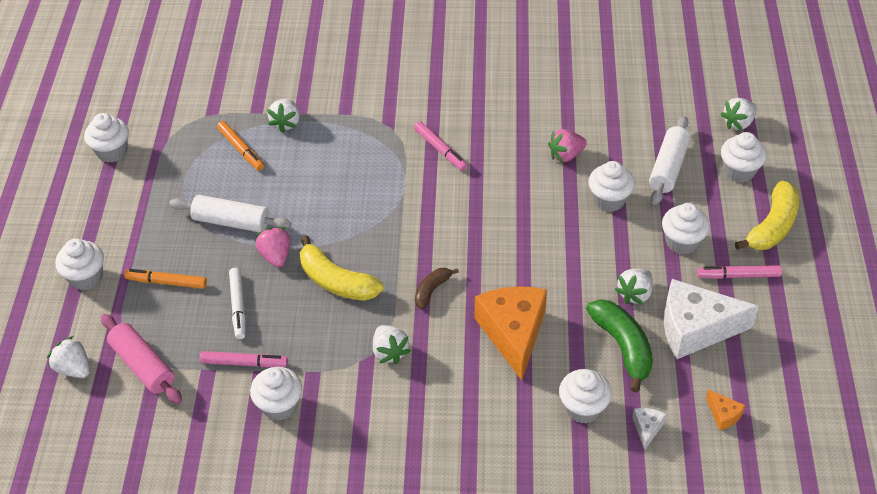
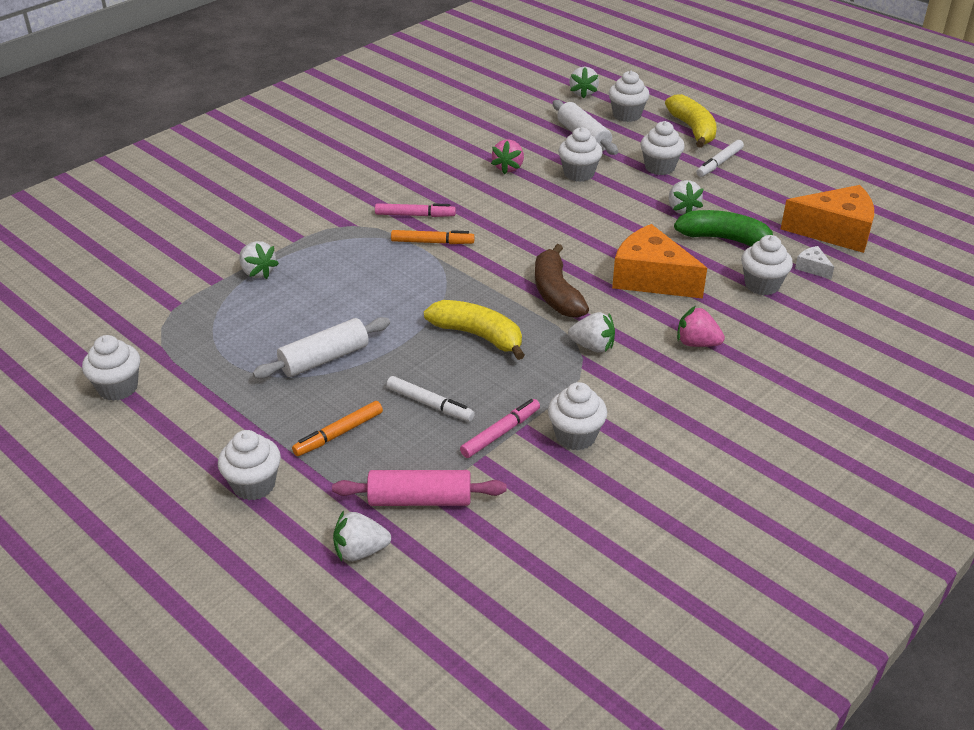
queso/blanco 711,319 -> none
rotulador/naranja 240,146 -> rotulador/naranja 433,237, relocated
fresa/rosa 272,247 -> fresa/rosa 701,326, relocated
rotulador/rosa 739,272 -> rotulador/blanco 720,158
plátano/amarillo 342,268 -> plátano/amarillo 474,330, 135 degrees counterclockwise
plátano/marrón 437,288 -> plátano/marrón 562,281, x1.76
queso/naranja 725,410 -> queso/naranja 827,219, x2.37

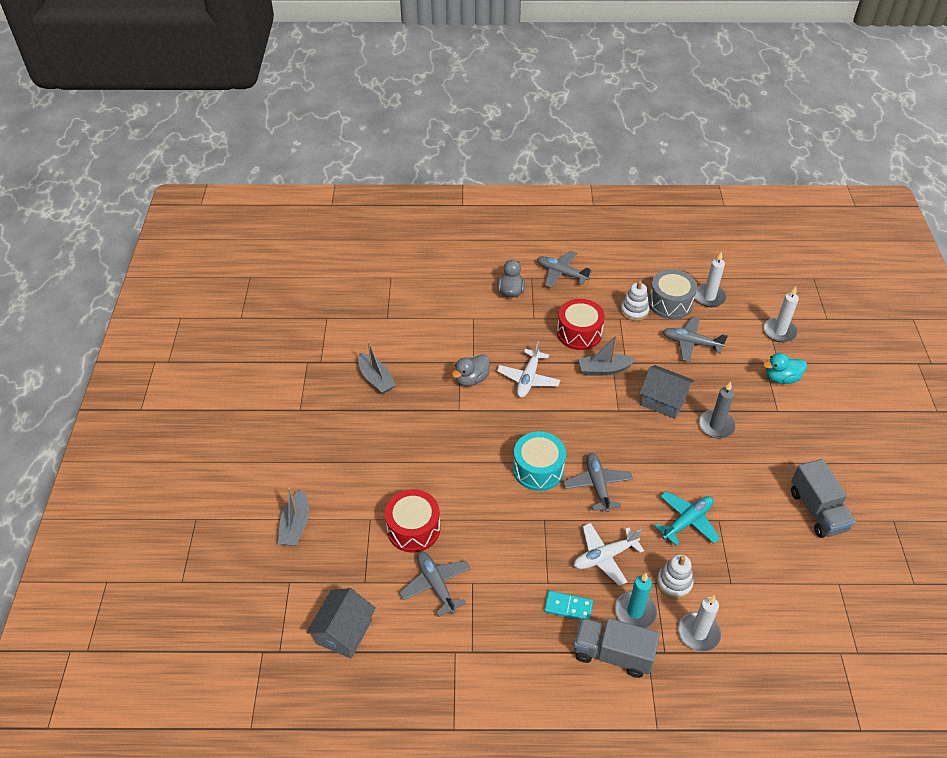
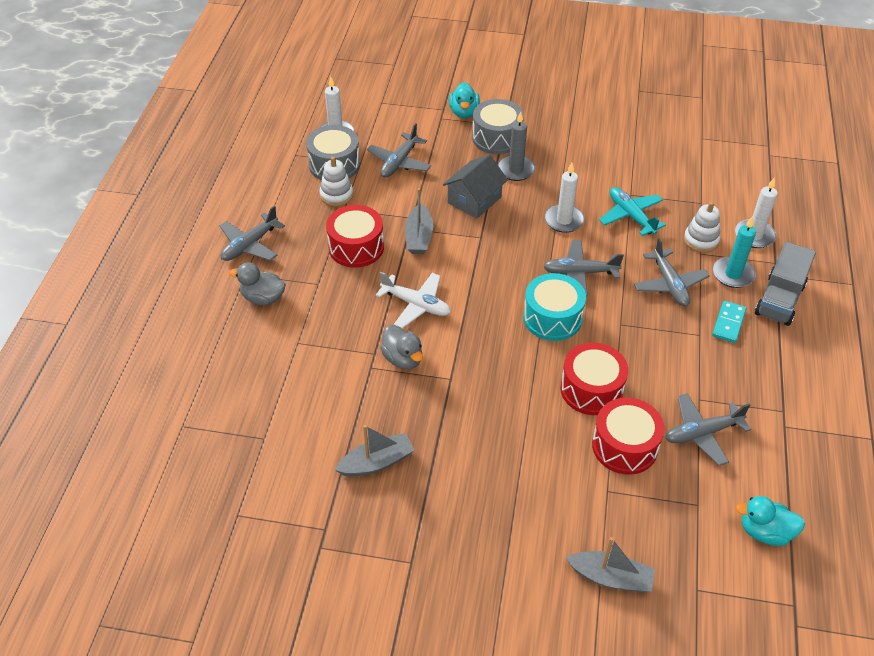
camión/gris 823,498 -> none
none -> tambor/gris 498,126
none -> tambor/rojo 594,378
vela/blanco 781,314 -> vela/blanco 565,198, relocated
casa/gris 341,623 -> pato/turquesa 770,521
avión/blanco 609,554 -> avión/gris 672,272

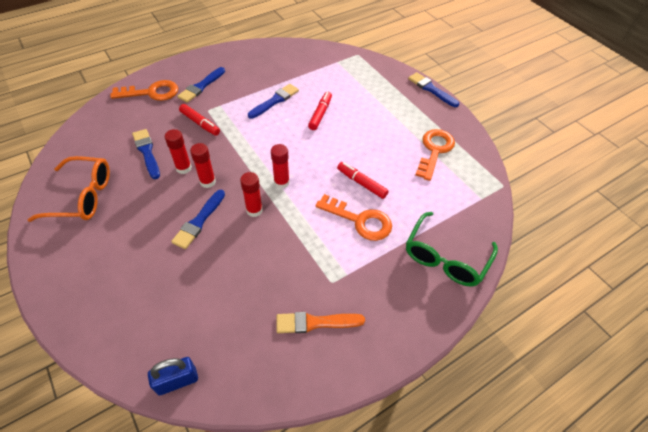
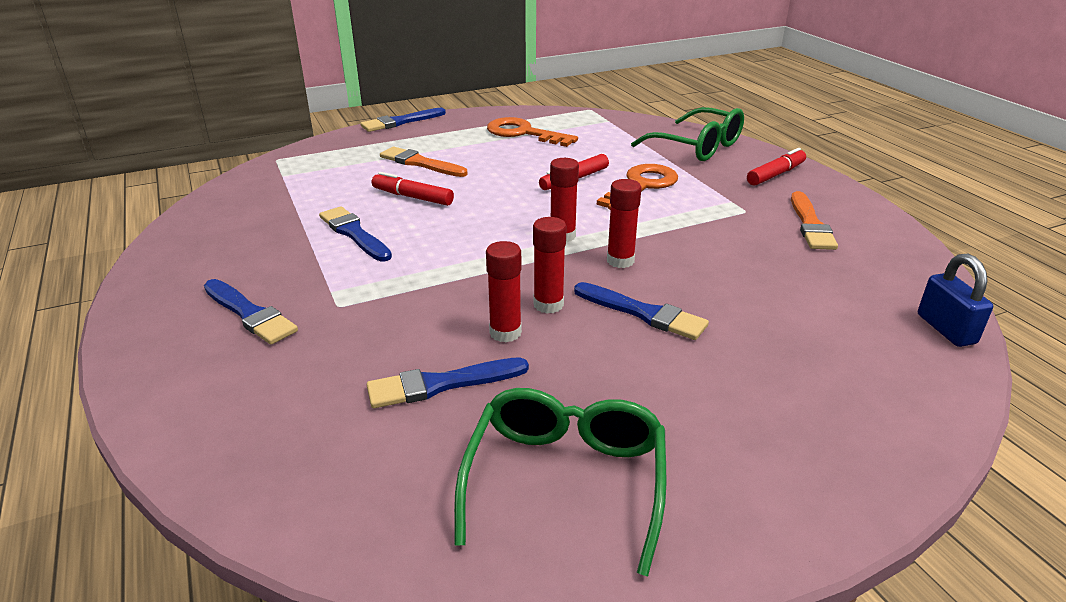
llave/naranja 144,90 -> none
none -> pincel/naranja 424,162
rotulador/rojo 199,120 -> rotulador/rojo 776,166, relocated
gafas/naranja 69,189 -> gafas/verde 560,482

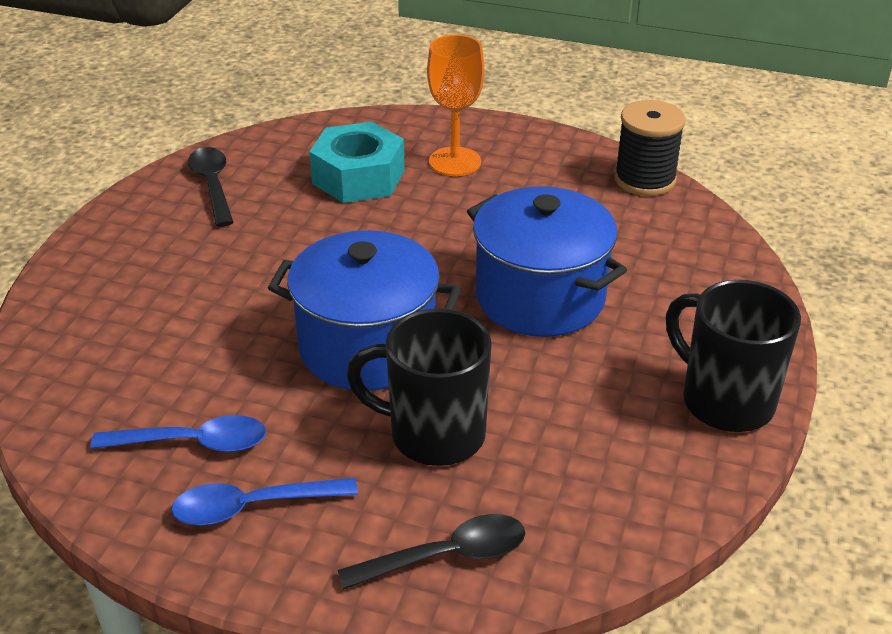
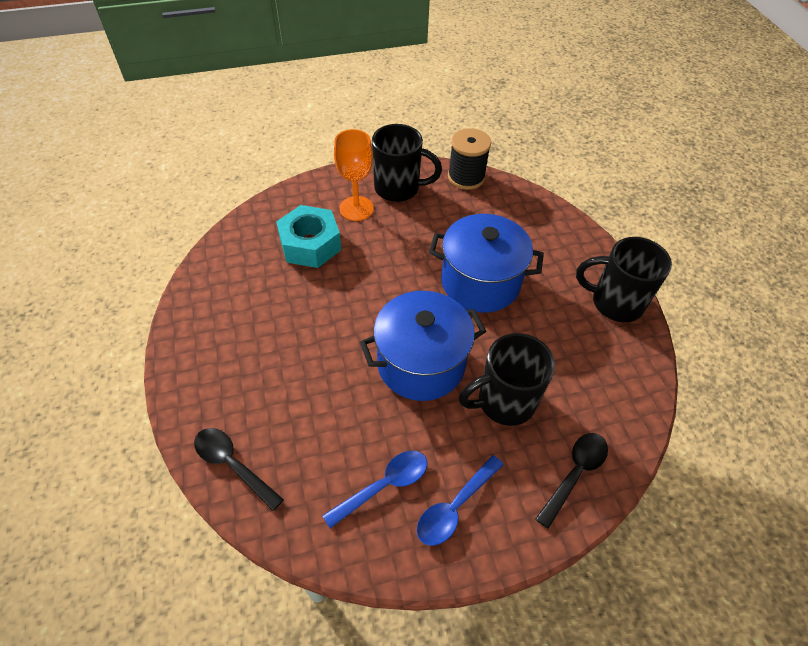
none -> taza/negro 407,163
cuchara/negro 211,187 -> cuchara/negro 239,469, relocated

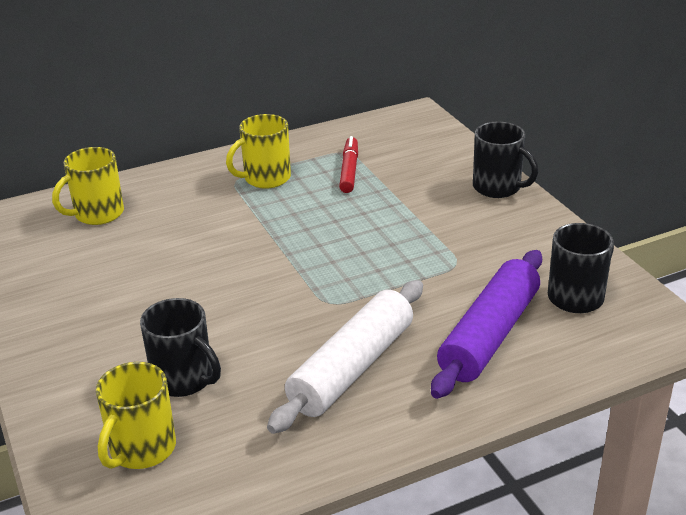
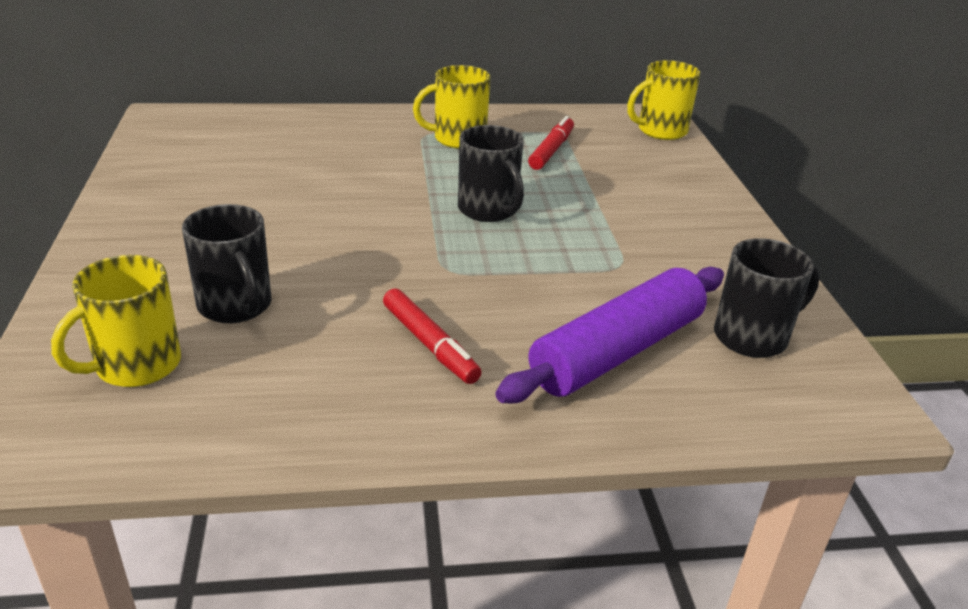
taza/amarillo 88,186 -> taza/amarillo 663,100, relocated
taza/negro 505,160 -> taza/negro 491,173, relocated
rodillo/blanco 345,357 -> rotulador/rojo 432,336

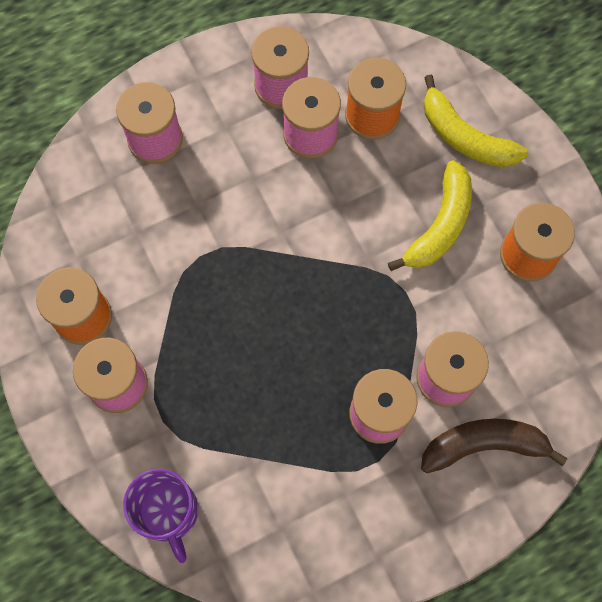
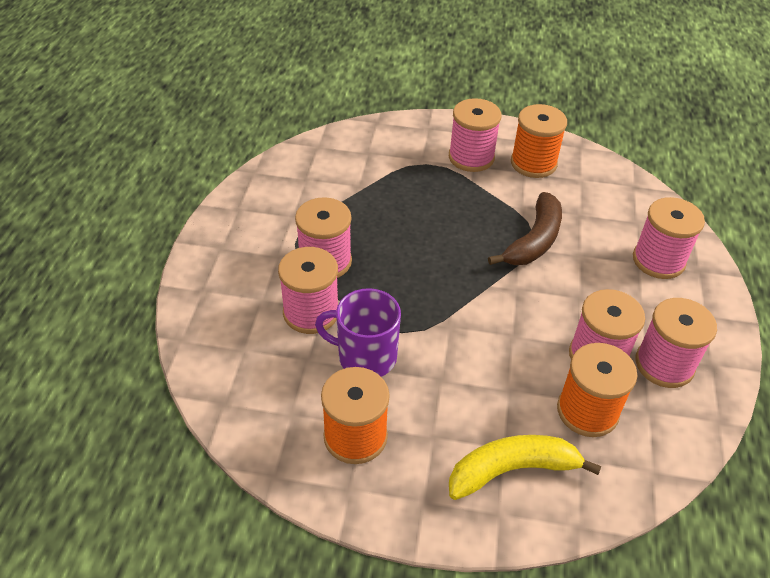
plátano/amarillo 430,215 -> none
taza/morado 160,516 -> taza/morado 358,332, relocated
plátano/marrón 494,446 -> plátano/marrón 525,228, relocated

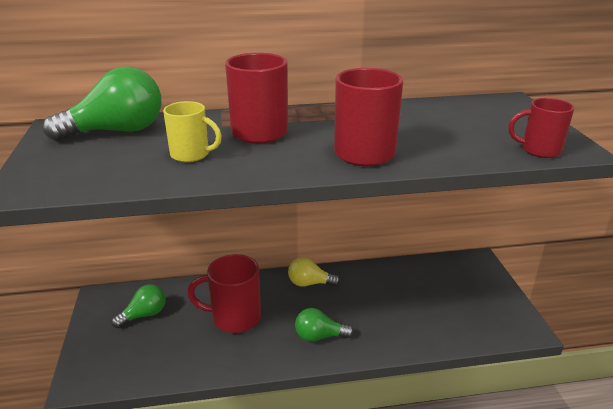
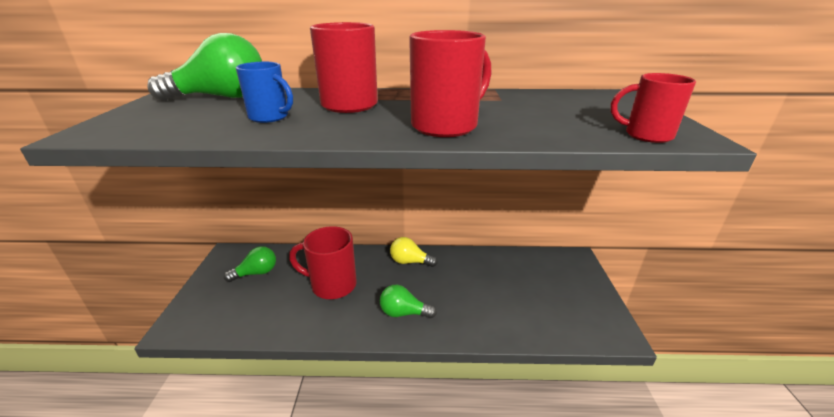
taza/amarillo 192,131 -> taza/azul 264,92

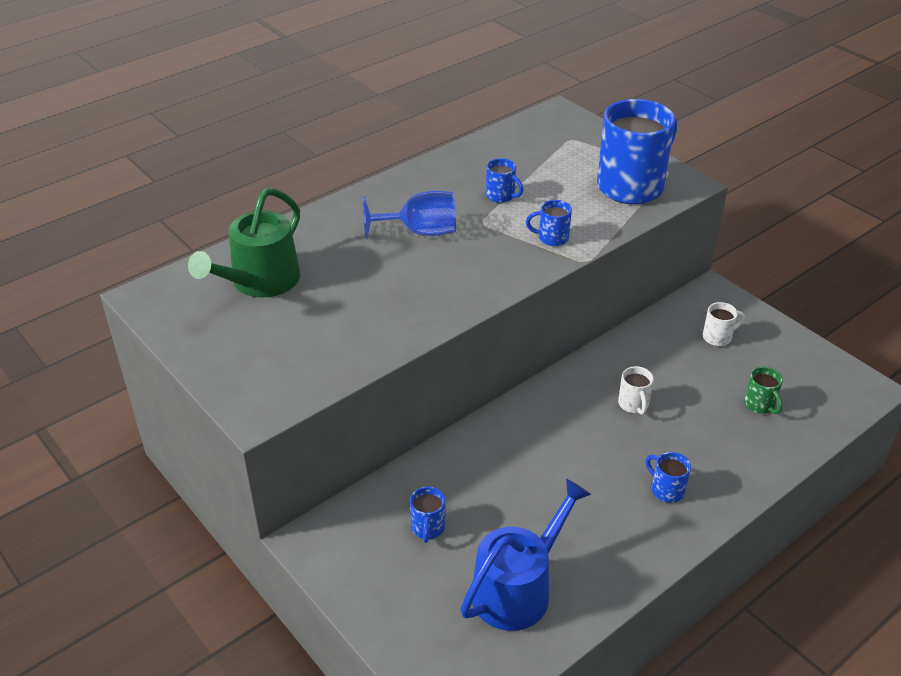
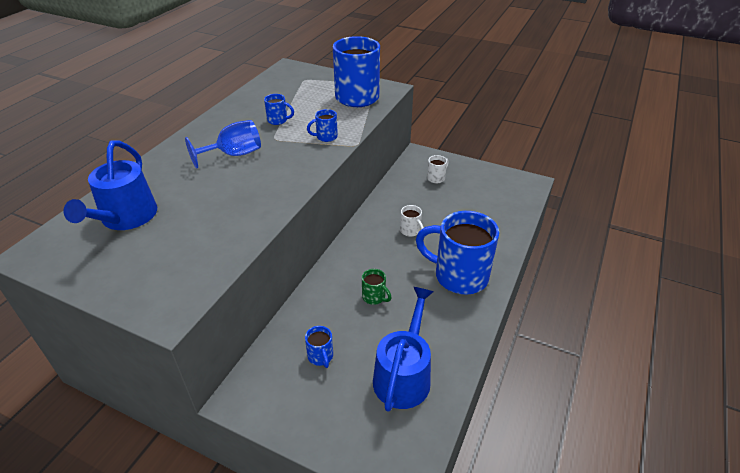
taza/verde 763,390 -> taza/verde 377,287, relocated
regadera/verde 244,242 -> regadera/azul 110,185
taza/azul 668,477 -> taza/azul 457,252, x2.36

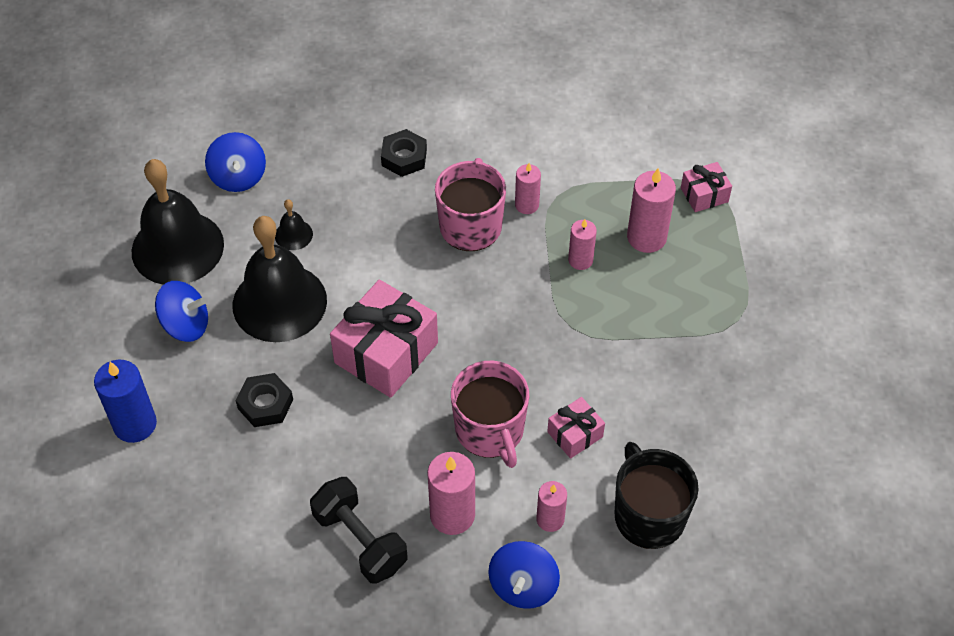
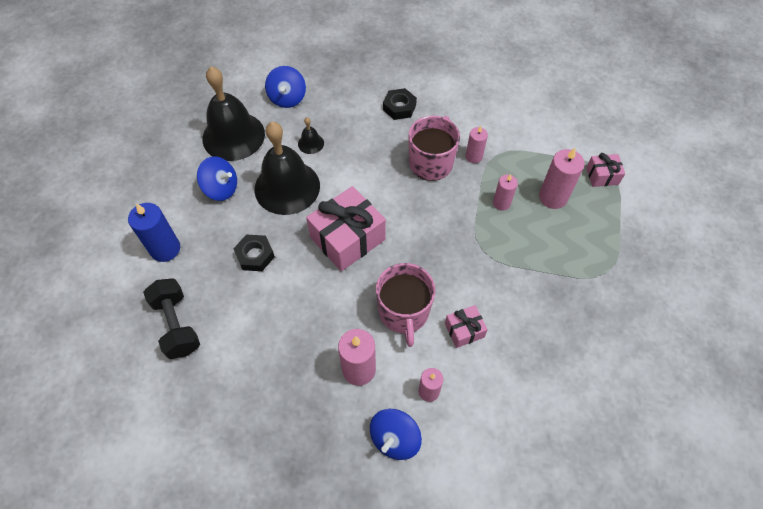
taza/negro 657,495 -> none
mancuerna/negro 359,530 -> mancuerna/negro 171,318, relocated

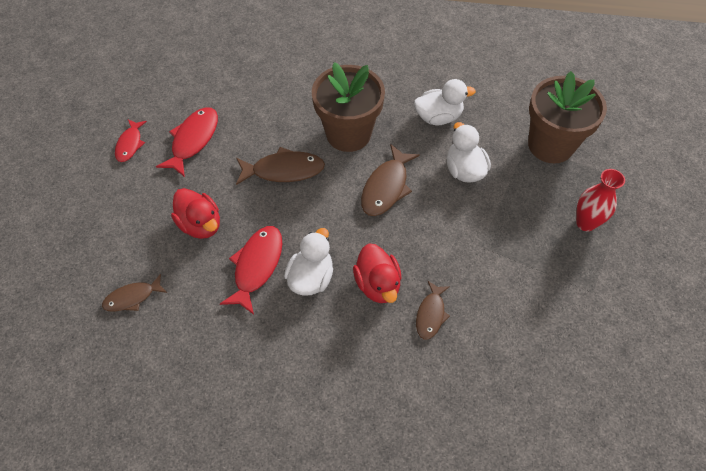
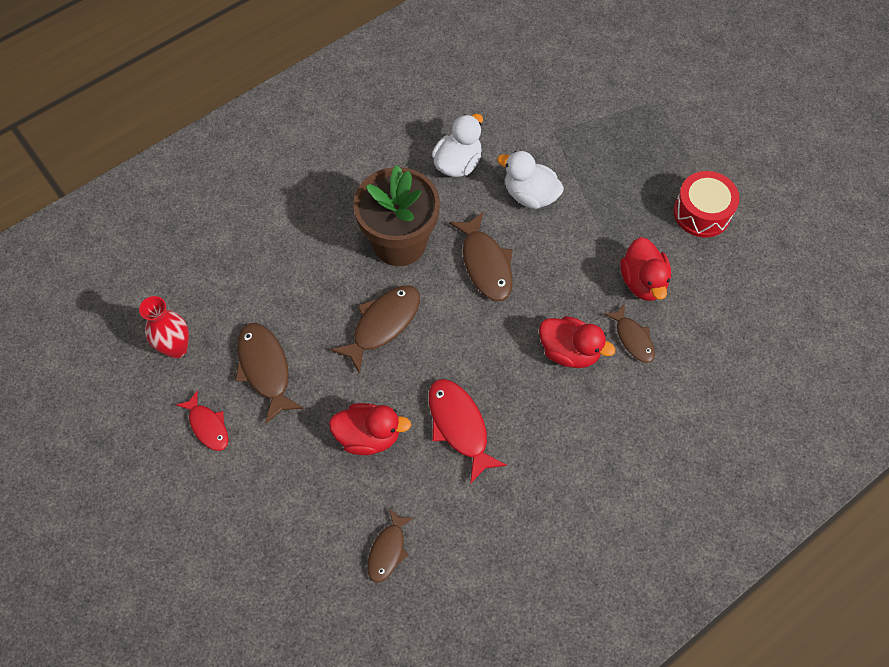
pato/blanco 308,262 -> none
maceta/marrón 567,117 -> none
none -> pato/rojo 646,269
none -> tambor/rojo 706,204
florero/rojo 600,200 -> florero/rojo 164,327, relocated
pez/rojo 187,142 -> pez/marrón 269,373

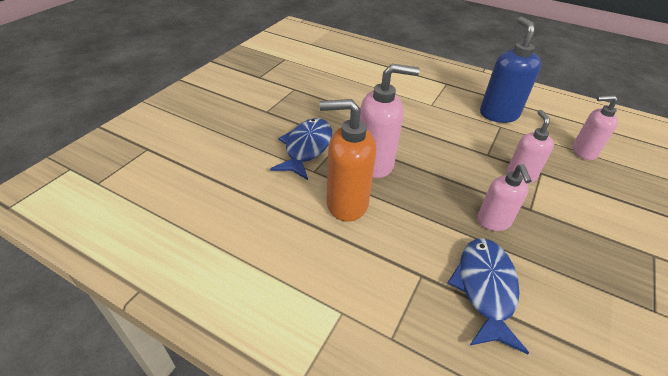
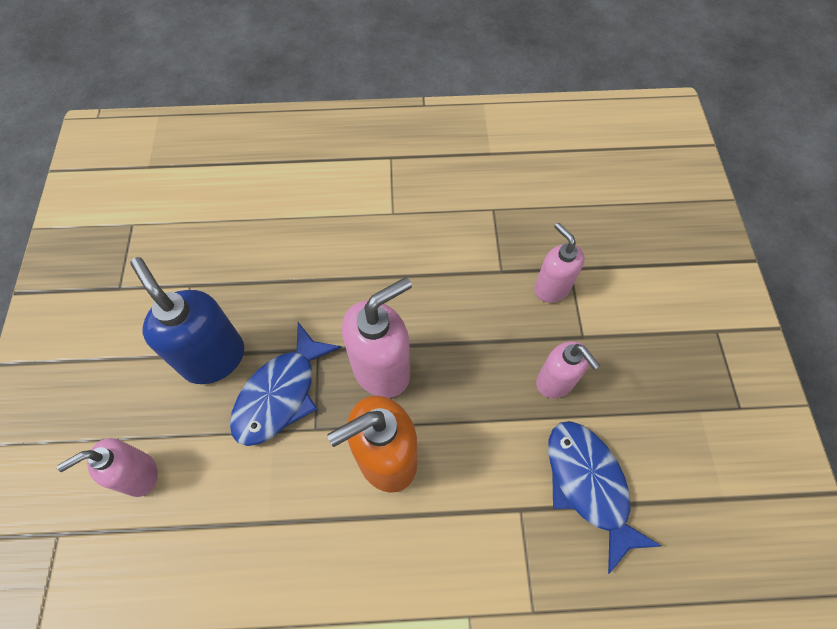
dispensador de jabón/azul 510,70 -> dispensador de jabón/azul 187,320, relocated
dispensador de jabón/rosa 595,127 -> dispensador de jabón/rosa 107,467, relocated
pez/azul 301,149 -> pez/azul 286,384, 135 degrees counterclockwise

